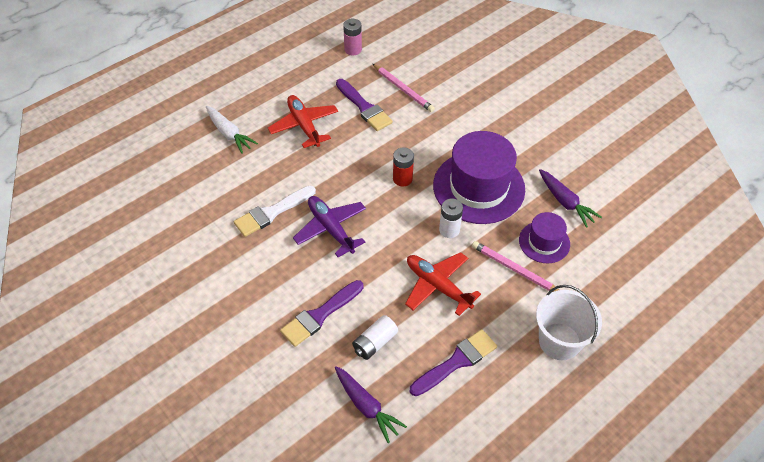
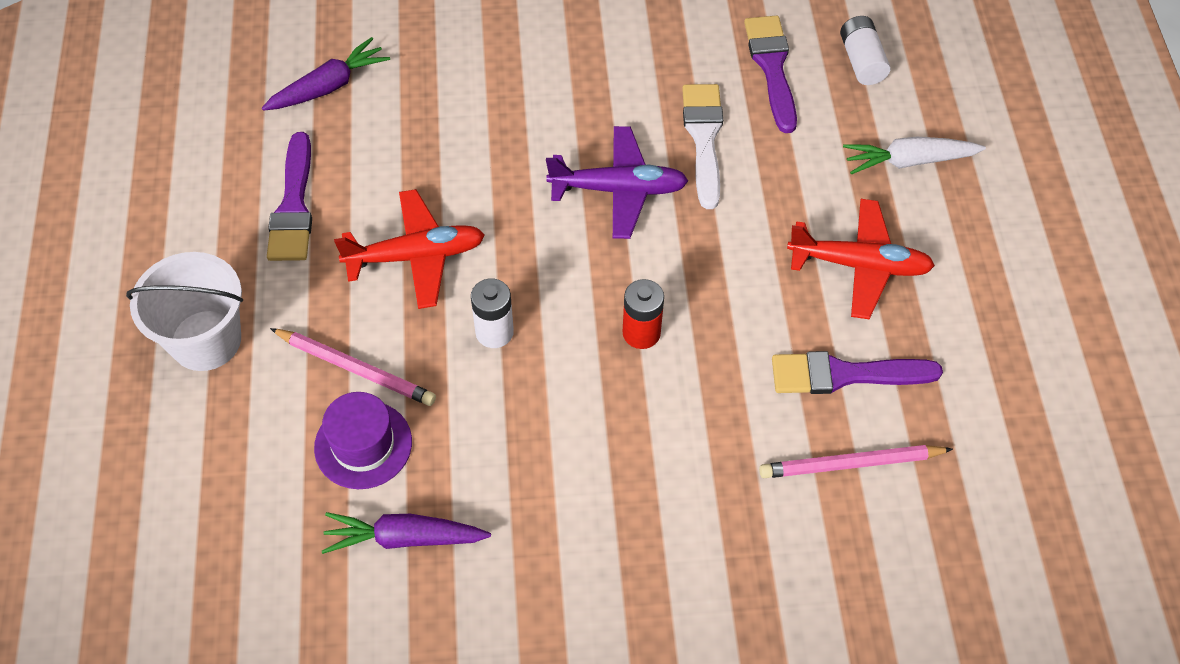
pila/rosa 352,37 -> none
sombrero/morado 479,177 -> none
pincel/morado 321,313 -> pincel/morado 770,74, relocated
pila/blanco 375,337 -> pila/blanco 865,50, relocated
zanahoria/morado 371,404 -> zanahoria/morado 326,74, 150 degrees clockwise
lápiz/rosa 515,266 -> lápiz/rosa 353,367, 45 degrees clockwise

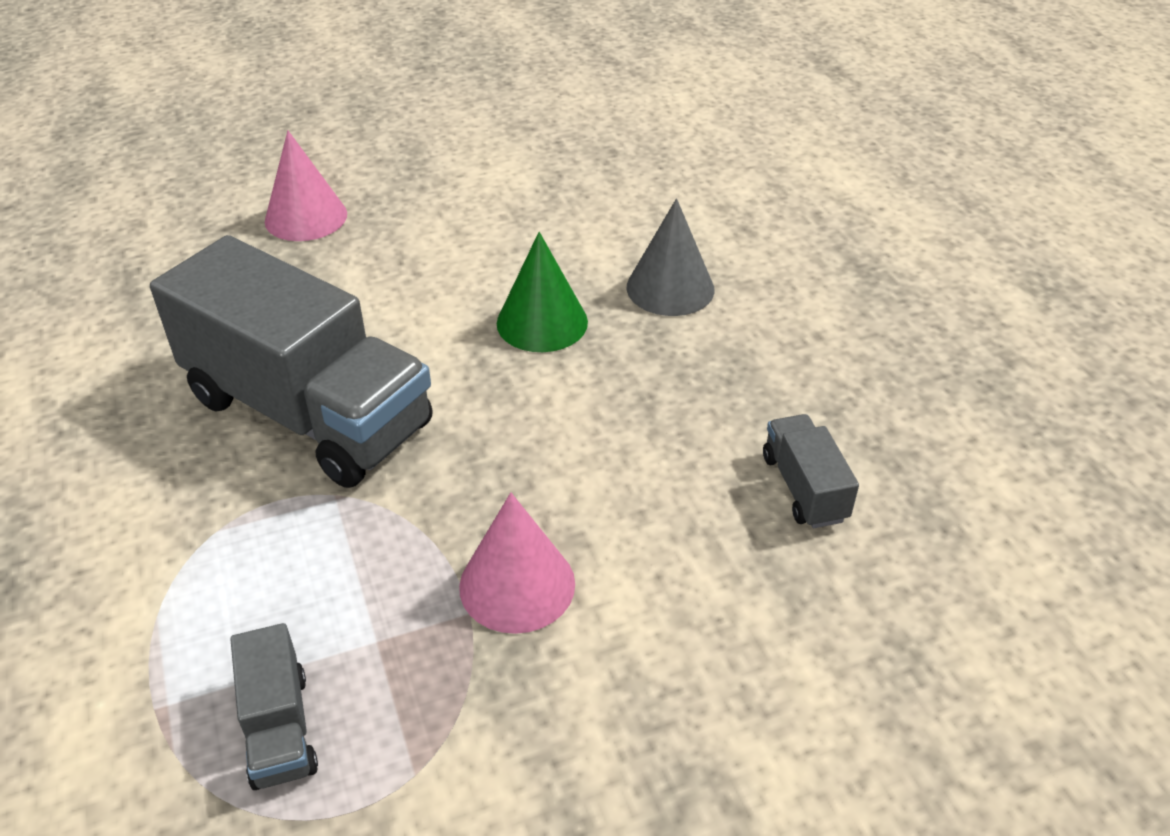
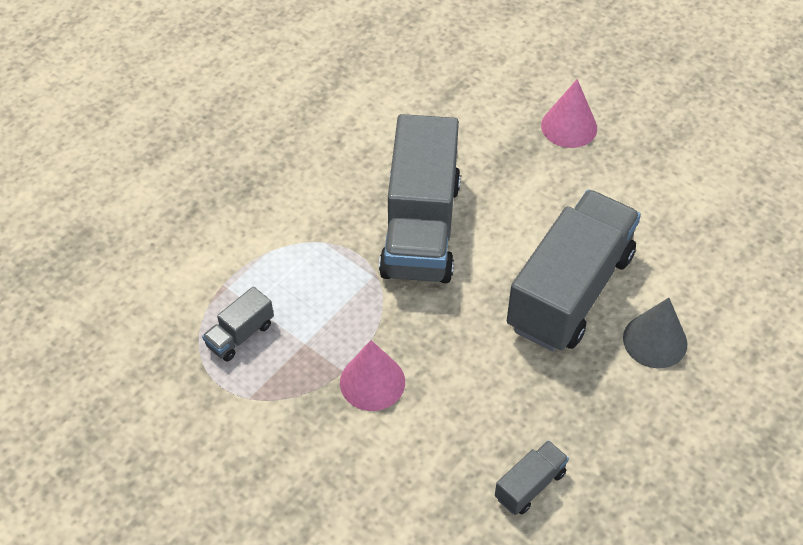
cono/verde 542,292 -> camión/gris 574,271

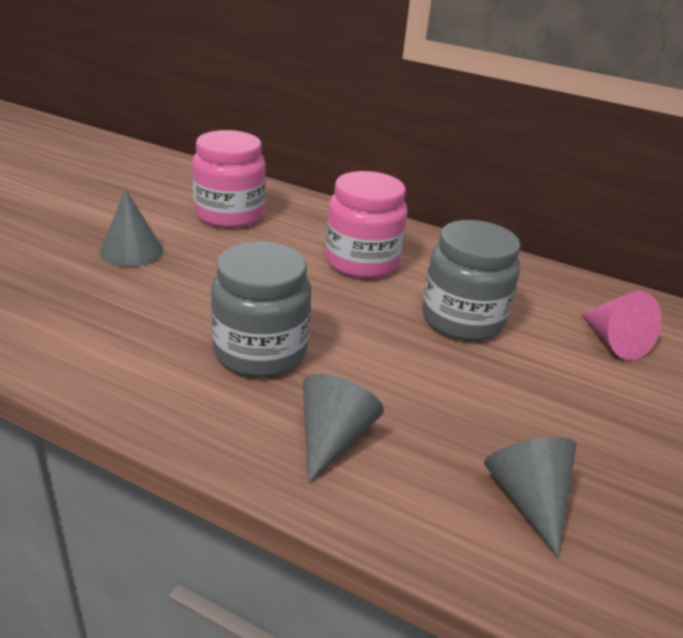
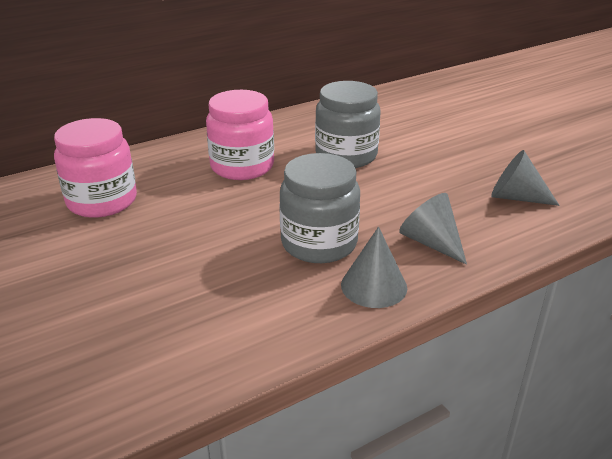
cono/rosa 622,325 -> none
cono/gris 131,228 -> cono/gris 374,267, relocated

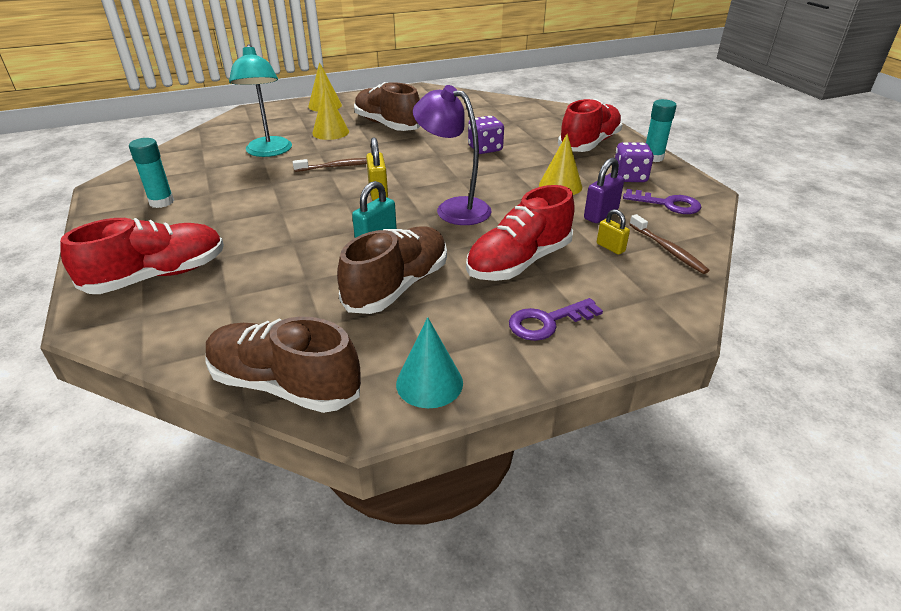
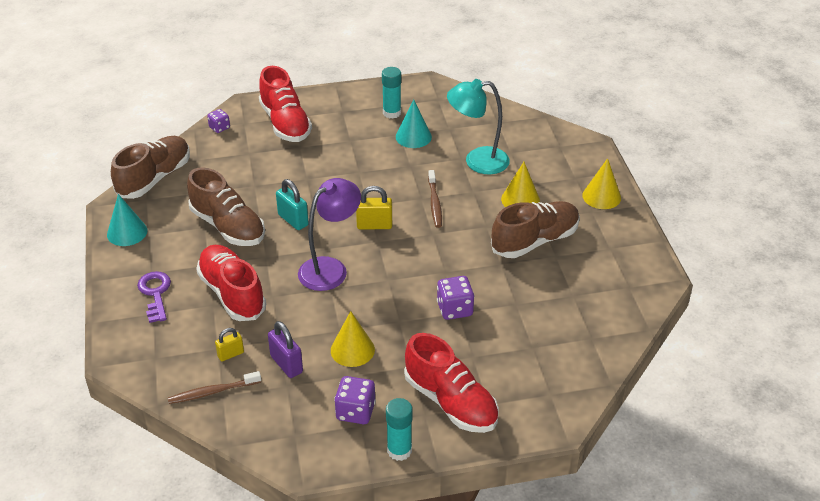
llave/morado 662,201 -> none
none -> dado/morado 218,121
none -> cono/turquesa 414,123

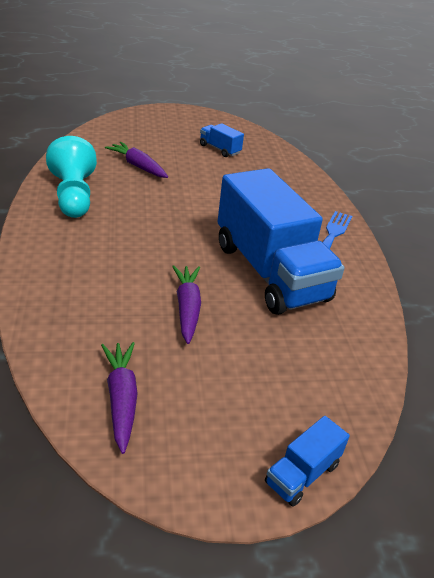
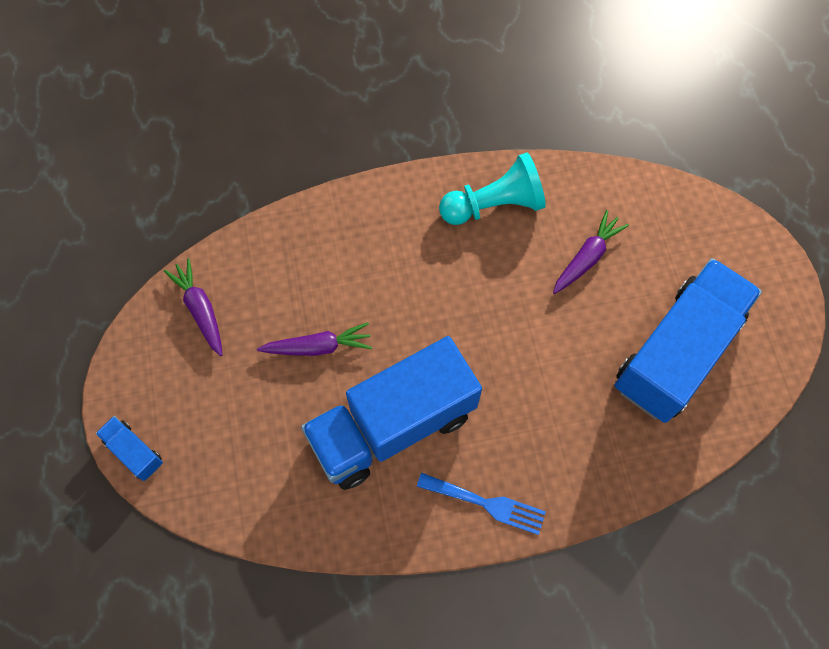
zanahoria/morado 119,398 -> zanahoria/morado 193,307, 105 degrees counterclockwise
camión/azul 222,140 -> camión/azul 688,340, x2.46

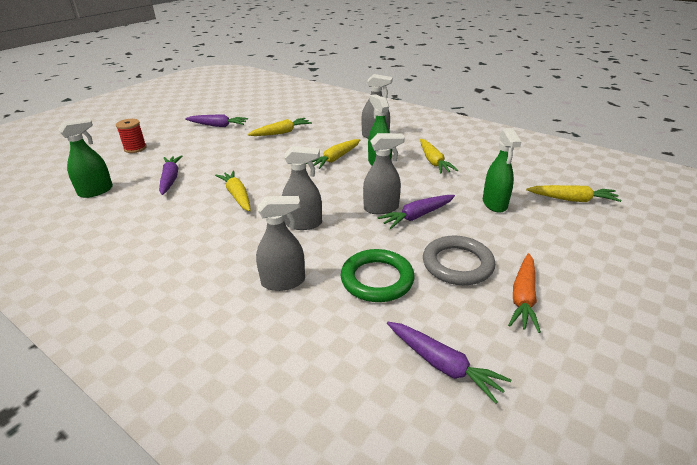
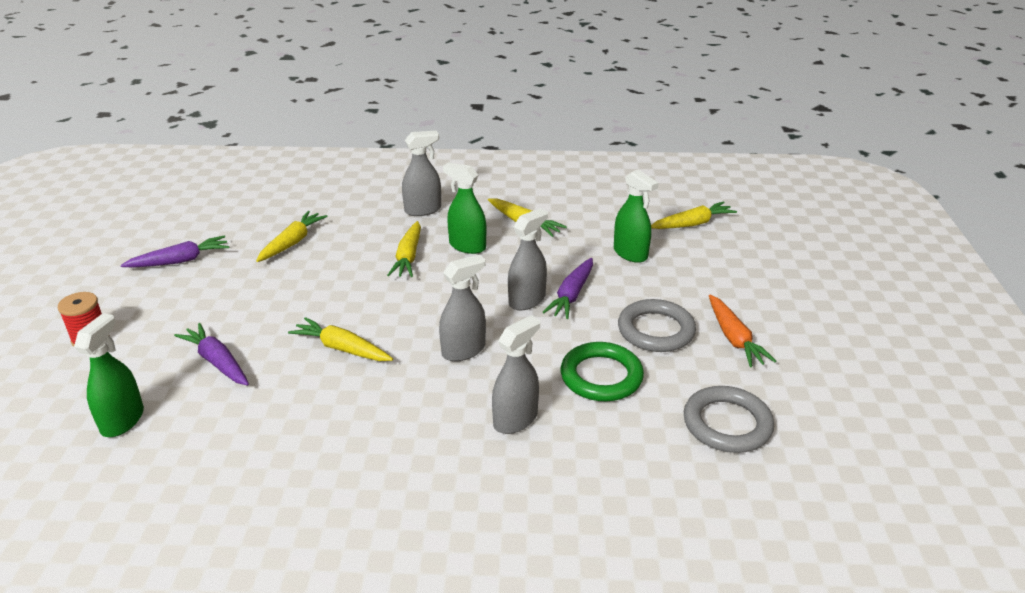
zanahoria/morado 449,362 -> anillo/gris 729,419

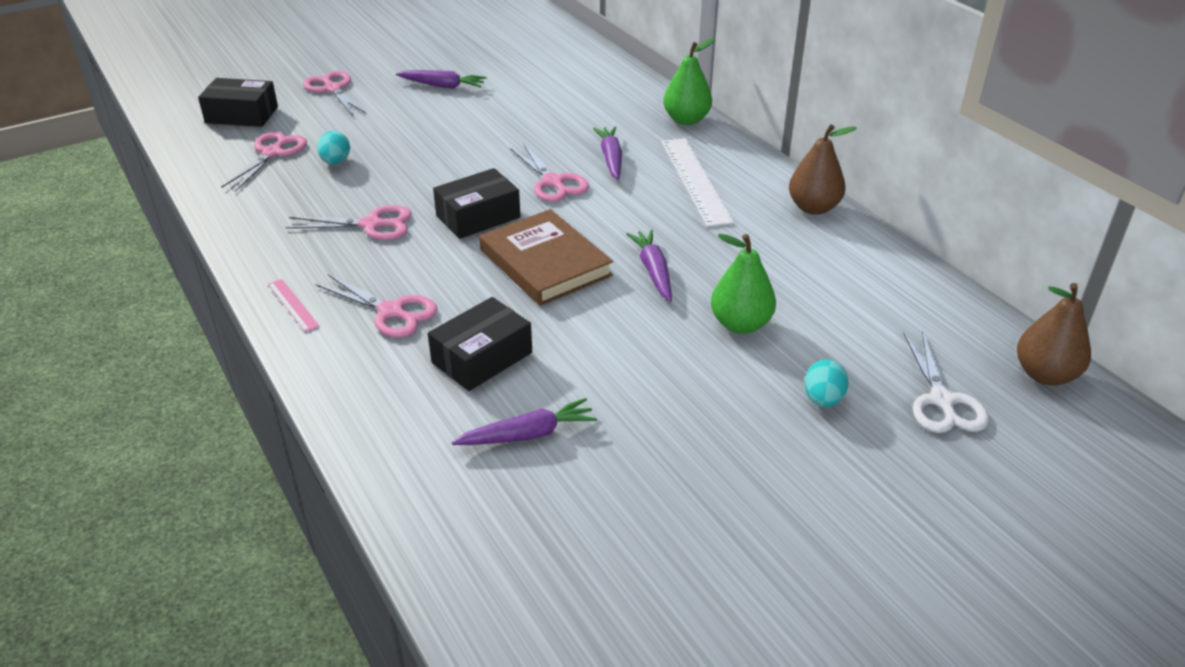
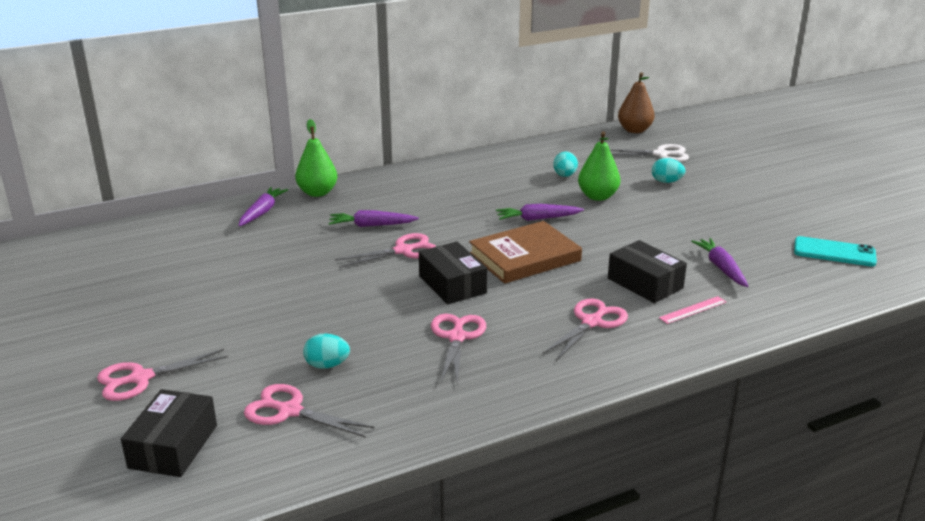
regla/blanco 697,182 -> none
pera/marrón 823,169 -> none
none -> huevo/turquesa 565,164
none -> móvil/turquesa 835,251
regla/rosa 294,305 -> regla/rosa 692,310, relocated
zanahoria/morado 441,79 -> zanahoria/morado 263,206, relocated

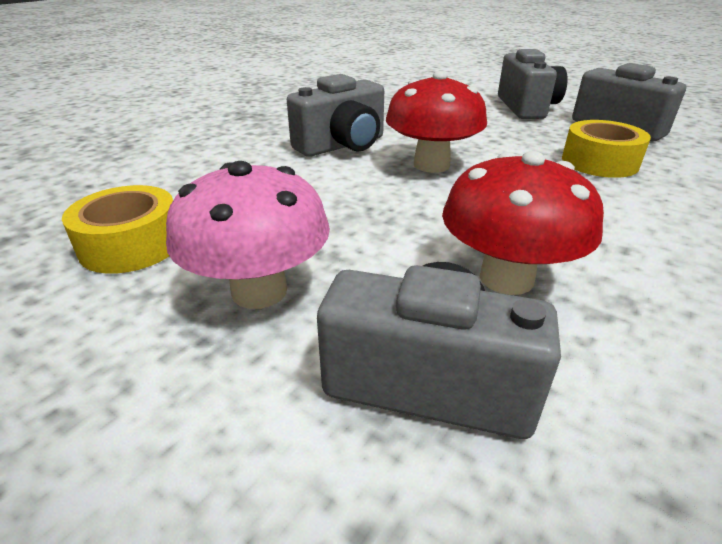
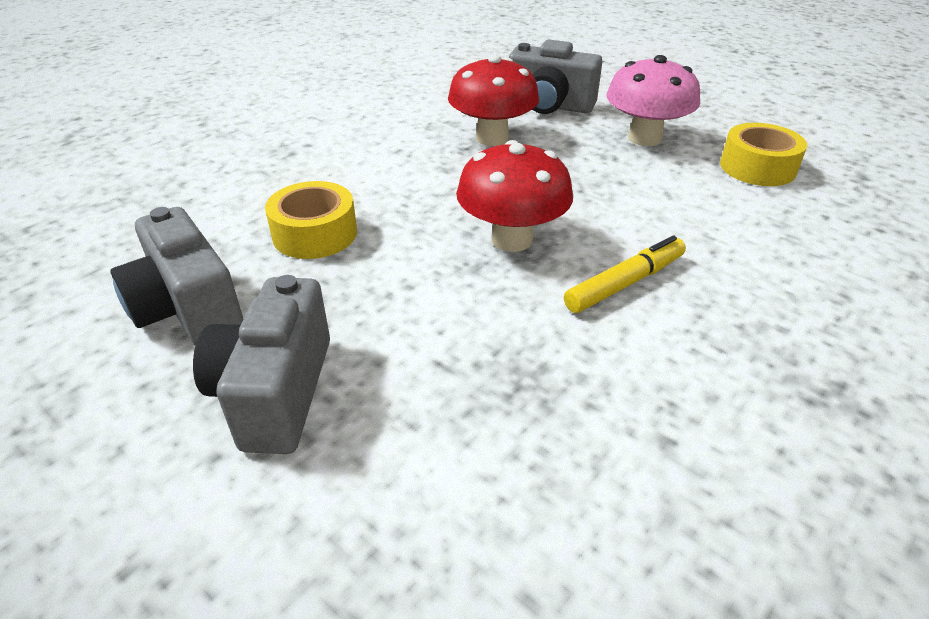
cámara/gris 335,115 -> rotulador/amarillo 625,274

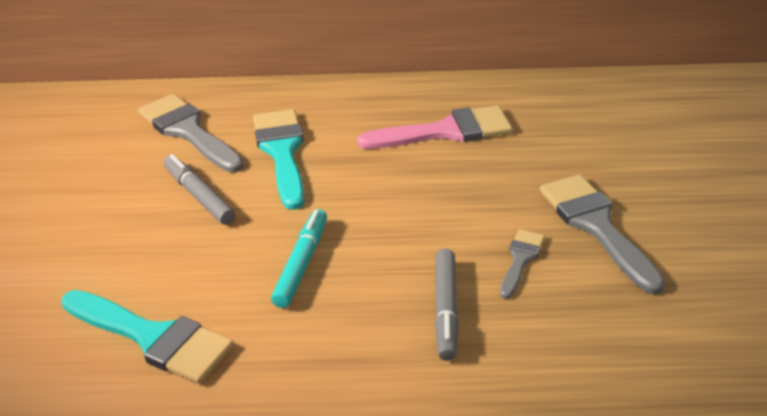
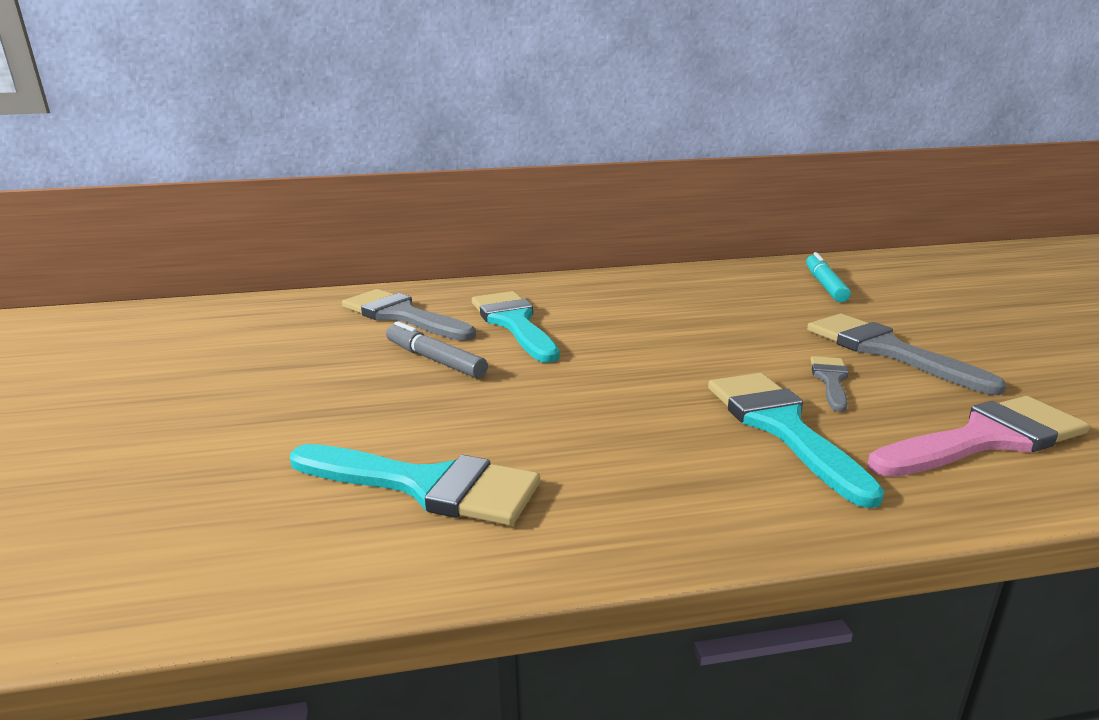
rotulador/turquesa 299,258 -> rotulador/turquesa 828,277, relocated
pincel/rosa 434,127 -> pincel/rosa 979,436, relocated
rotulador/gris 447,304 -> pincel/turquesa 796,440

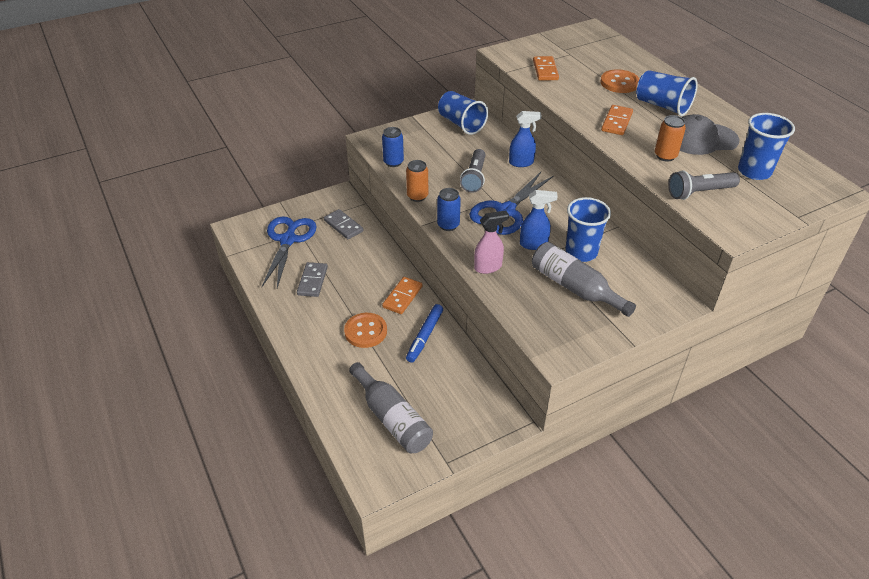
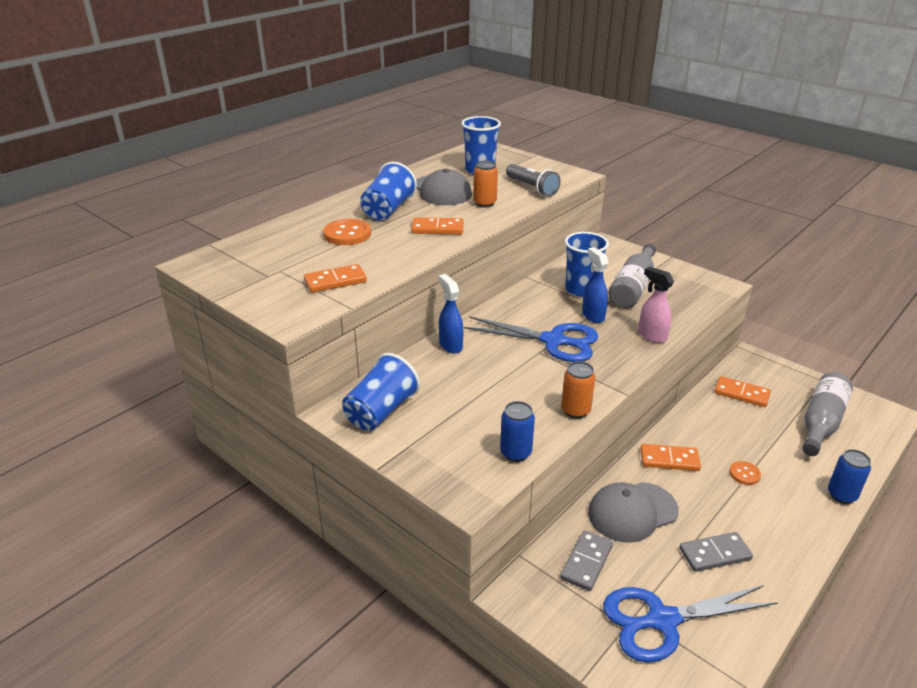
rotulador/azul 424,333 -> none
lámpara de mano/gris 472,171 -> none
none -> gorra/gris 633,512
none -> ficha de dominó/naranja 742,391
lata/azul 449,209 -> lata/azul 849,476, relocated
botón/naranja 365,330 -> botón/naranja 745,473, x0.57

